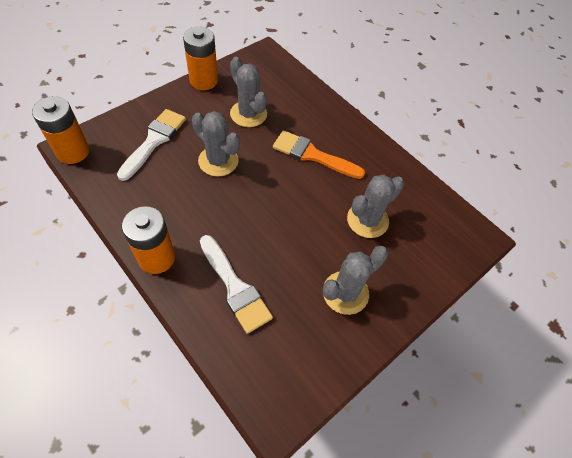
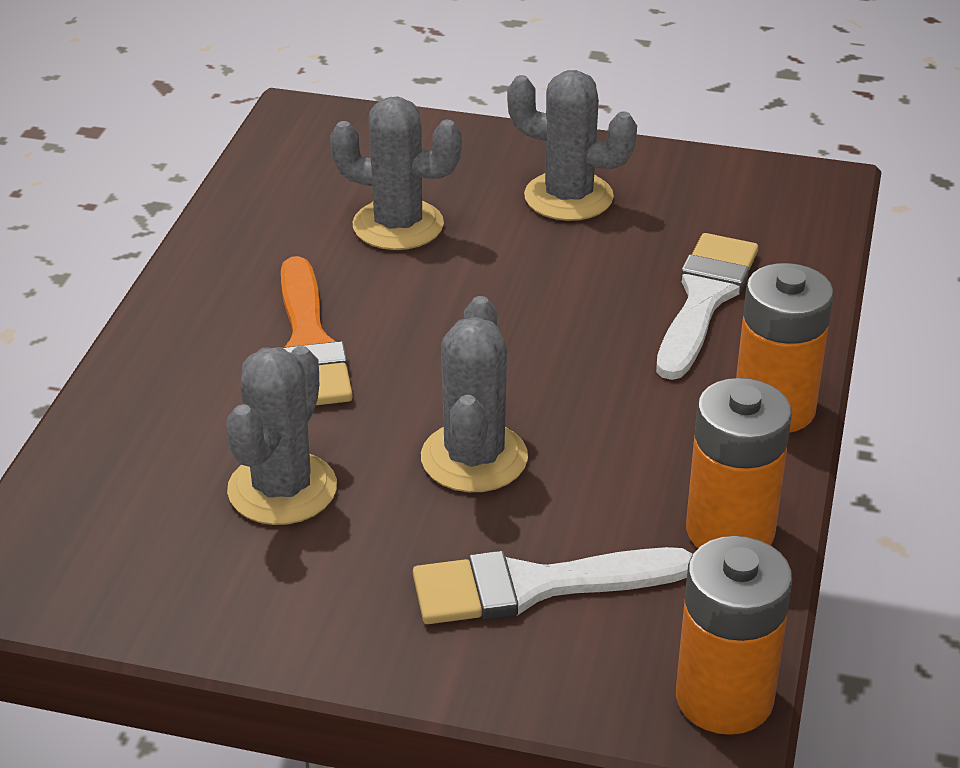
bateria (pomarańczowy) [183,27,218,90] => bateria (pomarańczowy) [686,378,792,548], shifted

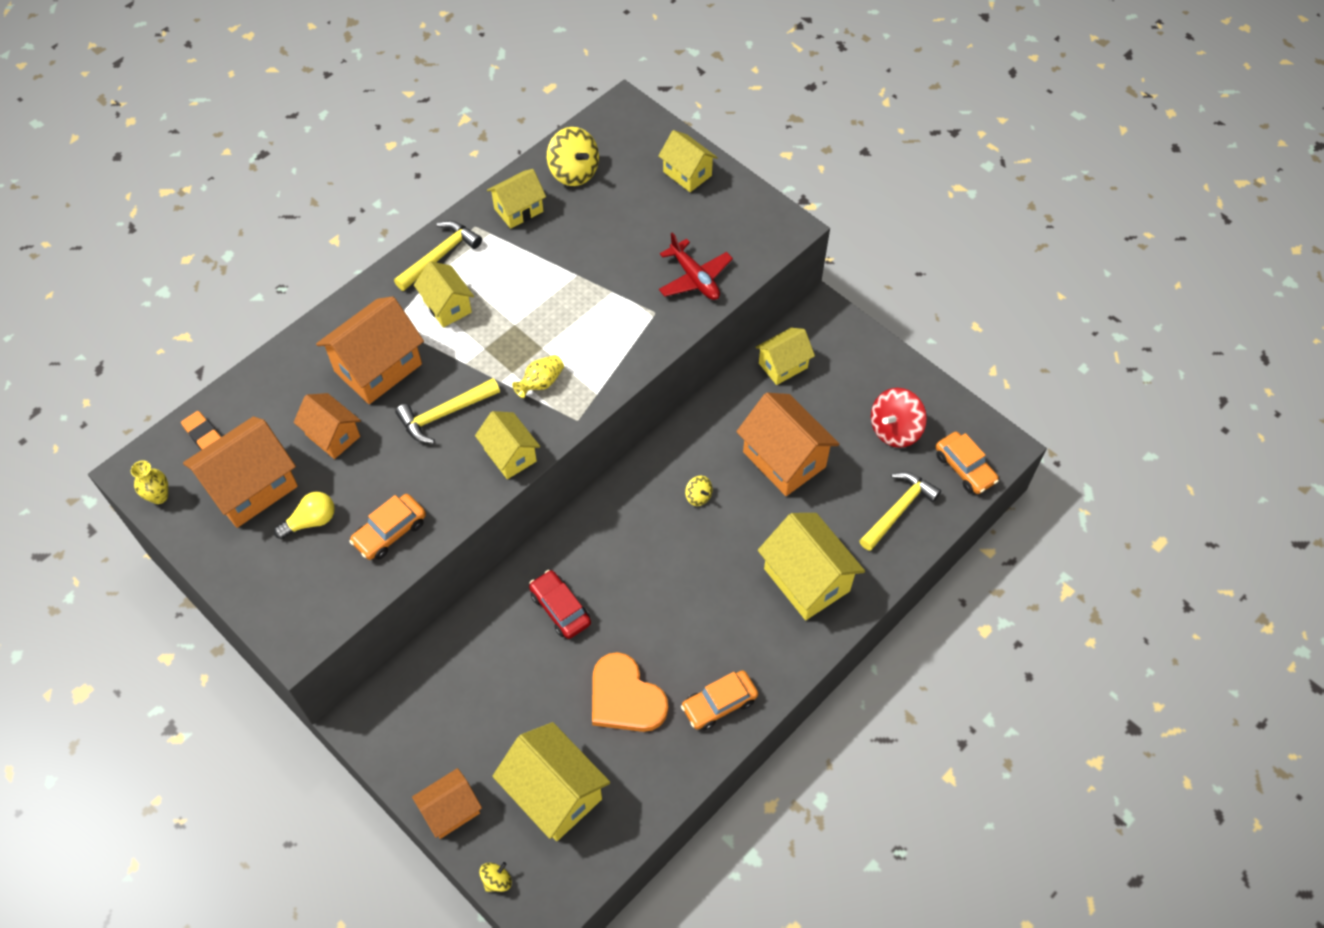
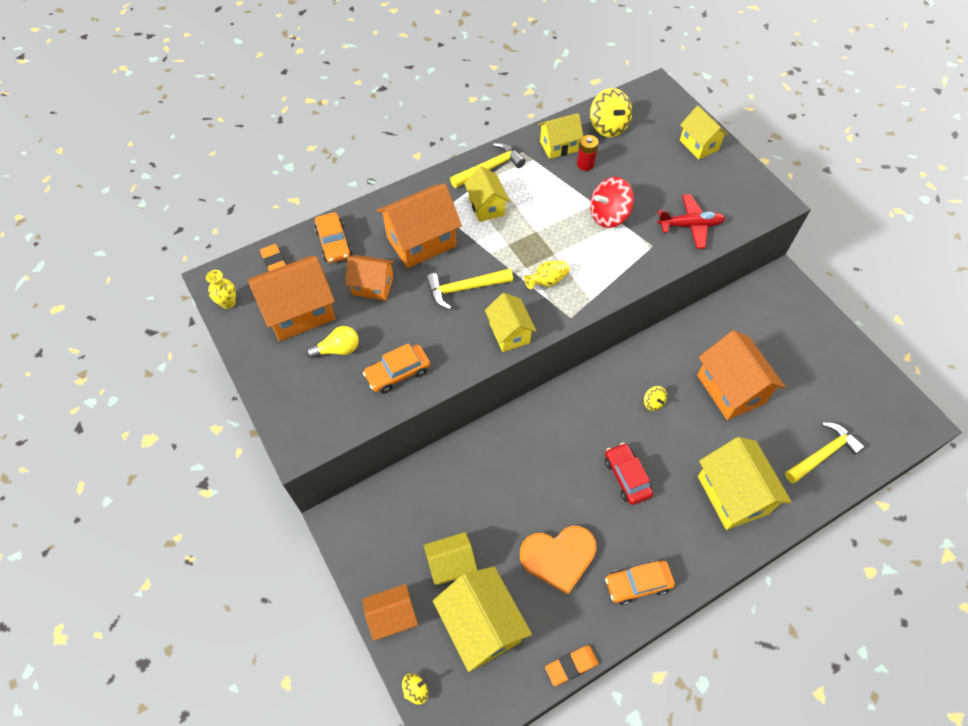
samochód (pomarańczowy) [936,432,999,494] => samochód (pomarańczowy) [315,213,352,263], shifted
domek (pomarańczowy) [294,393,361,459] => domek (pomarańczowy) [345,255,394,300], 45 degrees counterclockwise
domek (żółty) [756,328,815,385] => domek (żółty) [424,532,477,585], shifted
serce (pomarańczowy) [592,652,668,732] => serce (pomarańczowy) [520,526,597,594], 75 degrees counterclockwise
nothing => gumka do mazania (pomarańczowy) [545,645,598,686]
nothing => bateria (czerwony) [577,135,598,171]
bączek (czerwony) [871,388,927,448] => bączek (czerwony) [590,177,634,228], shifted
samochód (czerwony) [529,570,591,639] => samochód (czerwony) [605,443,653,505], shifted
samolot (czerwony) [659,232,733,300] => samolot (czerwony) [657,194,725,249], 75 degrees counterclockwise

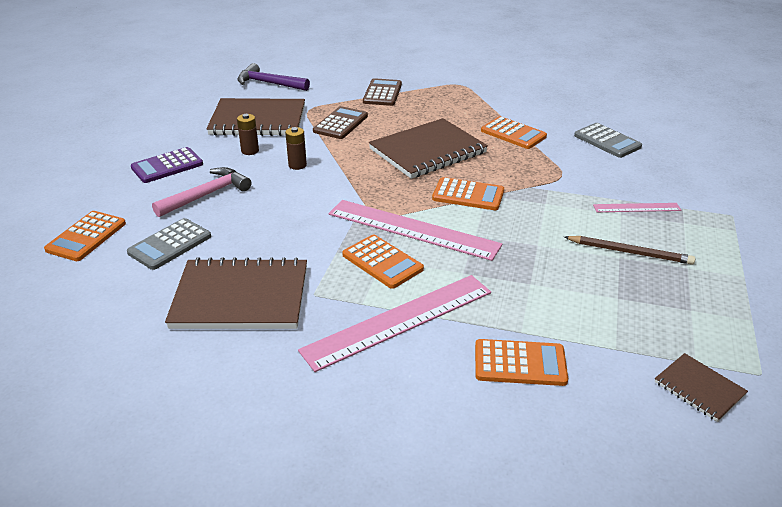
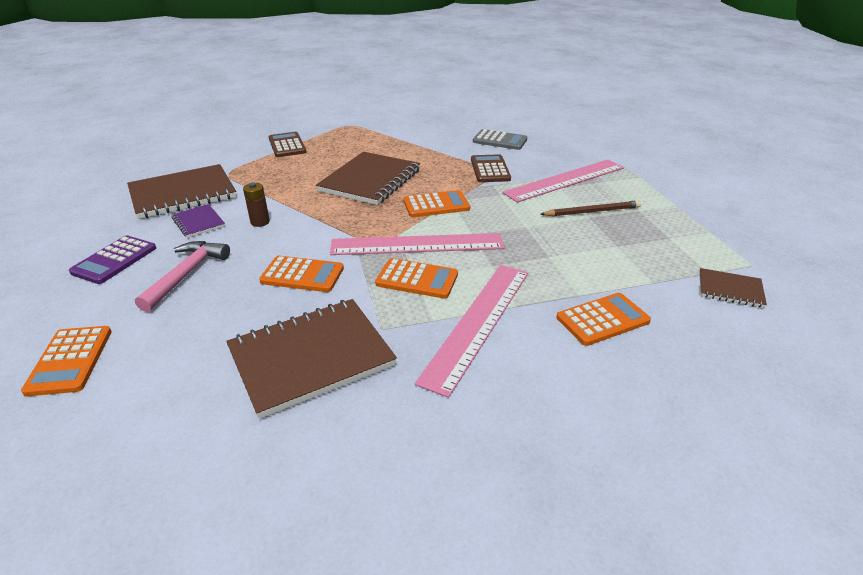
bateria (brązowy) [237,114,259,155] => zeszyt (fioletowy) [172,204,225,238]
kalkulator (pomarańczowy) [481,116,547,149] => kalkulator (pomarańczowy) [259,256,344,292], shifted
kalkulator (brązowy) [313,106,368,139] => kalkulator (brązowy) [471,154,511,182], shifted
linijka (różowy) [593,203,681,212] => linijka (różowy) [502,160,624,203], x2.01
kalkulator (szary) [127,218,211,270] => nothing
młotek (fioletowy) [237,63,310,91] => nothing

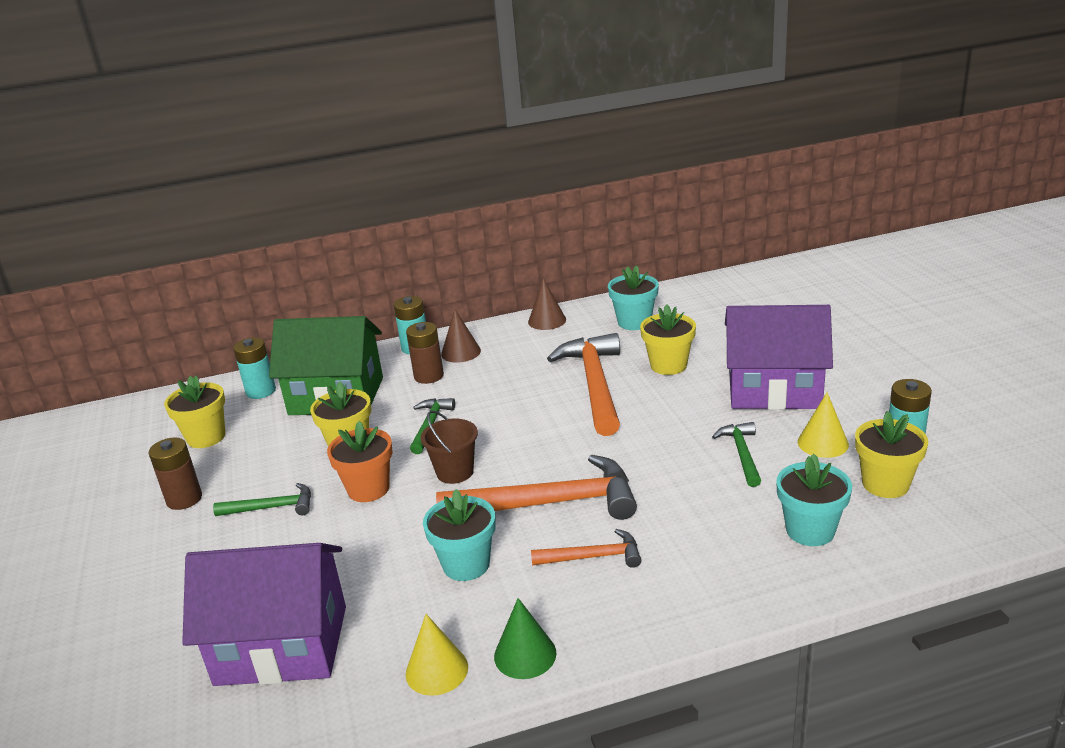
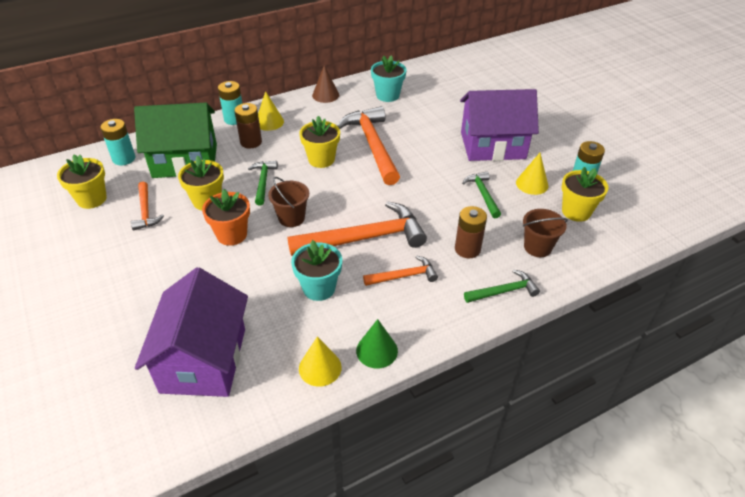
nothing => młotek (pomarańczowy) [131,182,164,230]
domek (fioletowy) [182,543,346,686] => domek (fioletowy) [135,267,248,397], 75 degrees counterclockwise
stożek (brązowy) [441,309,481,363] => stożek (żółty) [258,91,284,131]
doniczka (żółty) [640,305,696,375] => doniczka (żółty) [299,116,340,168], shifted
bateria (brązowy) [149,437,202,510] => bateria (brązowy) [455,206,487,258], shifted
młotek (zielony) [213,483,311,516] => młotek (zielony) [464,270,540,303], shifted
doniczka (turkusowy) [776,454,852,546] => wiadro (brązowy) [523,209,568,257]

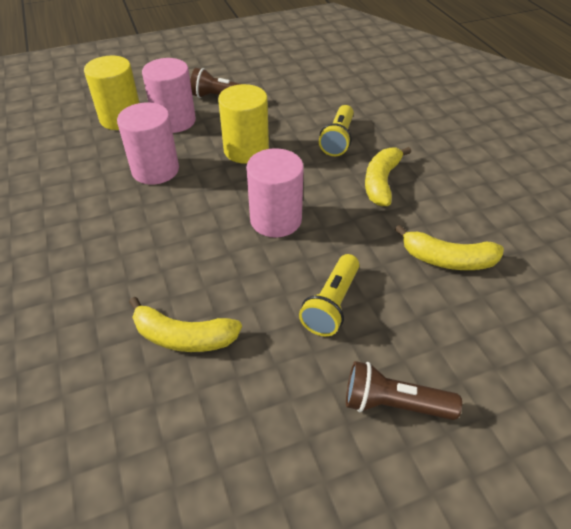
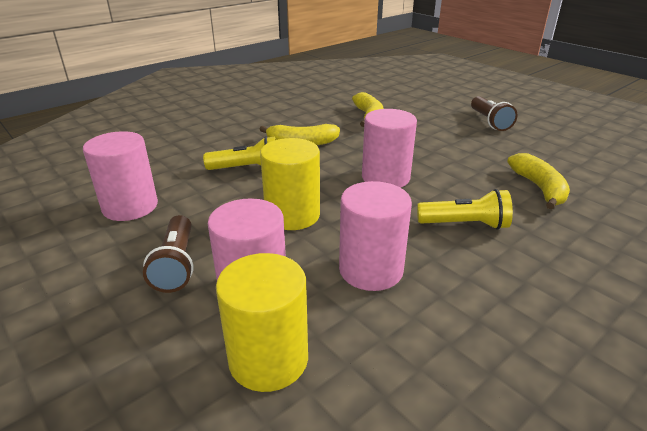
nothing => walec (różowy) [83,131,158,221]
latarka (żółty) [299,254,359,336] => latarka (żółty) [417,189,513,230], shifted

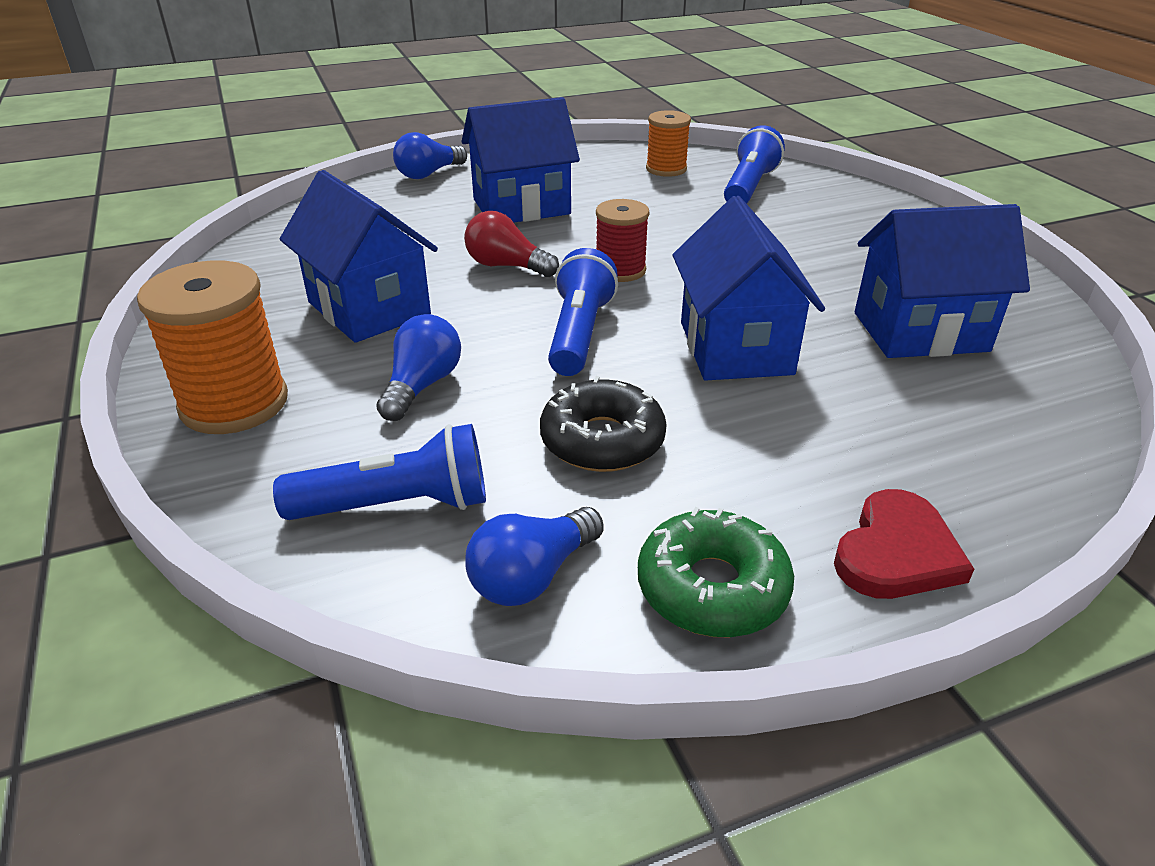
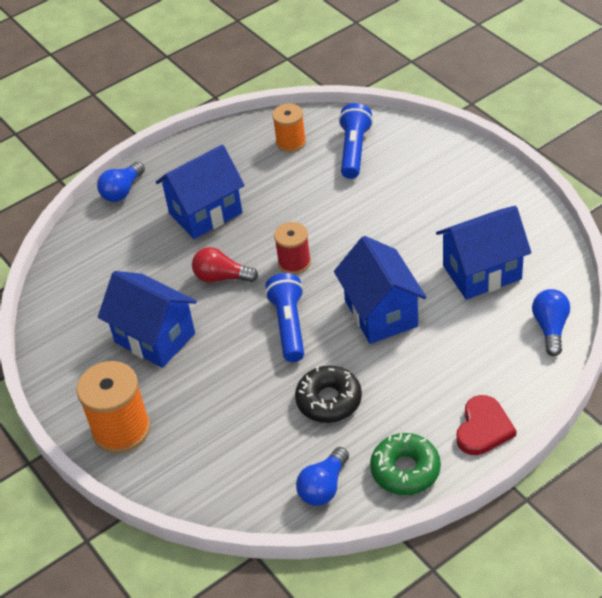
żarówka (niebieski) [377,314,461,421] => żarówka (niebieski) [532,289,570,356], shifted
latarka (niebieski) [273,424,486,520] => nothing

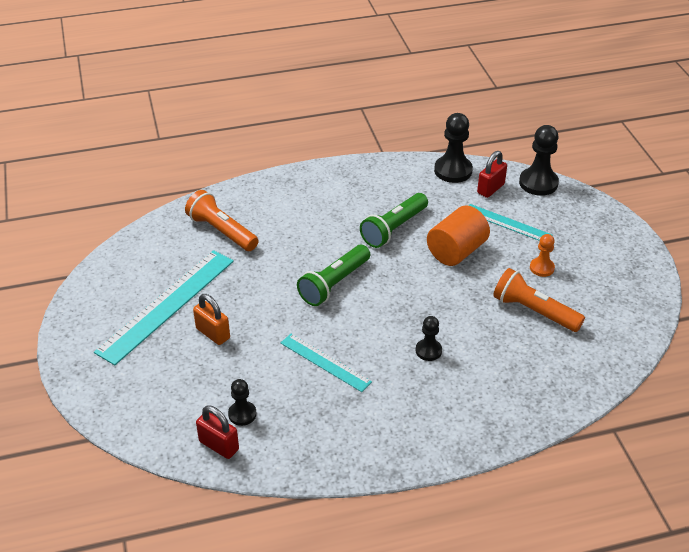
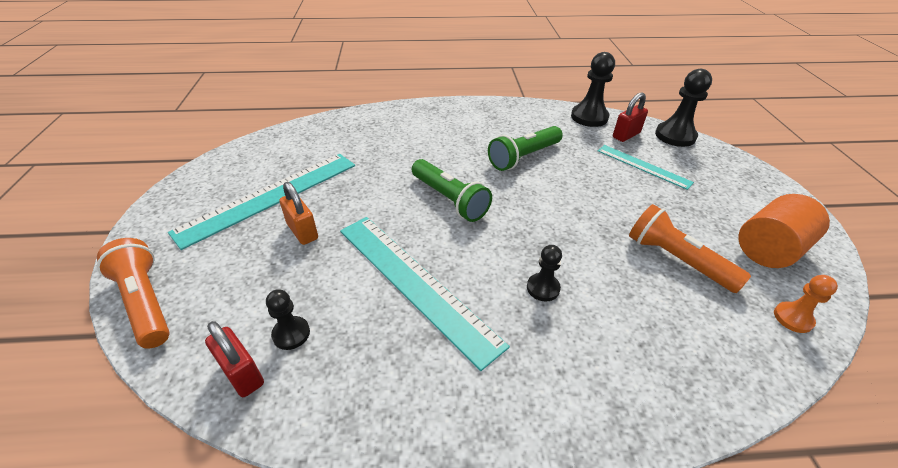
latarka (pomarańczowy) [185,190,259,251] => latarka (pomarańczowy) [97,238,170,349], shifted
linijka (turkusowy) [281,334,372,392] => linijka (turkusowy) [340,217,510,371], x1.78
latarka (zielony) [297,245,370,306] => latarka (zielony) [412,159,492,222], 90 degrees counterclockwise
walec (pomarańczowy) [427,205,490,266] => walec (pomarańczowy) [739,194,830,268], shifted
pionek (pomarańczowy) [530,234,555,277] => pionek (pomarańczowy) [774,275,838,333], shifted

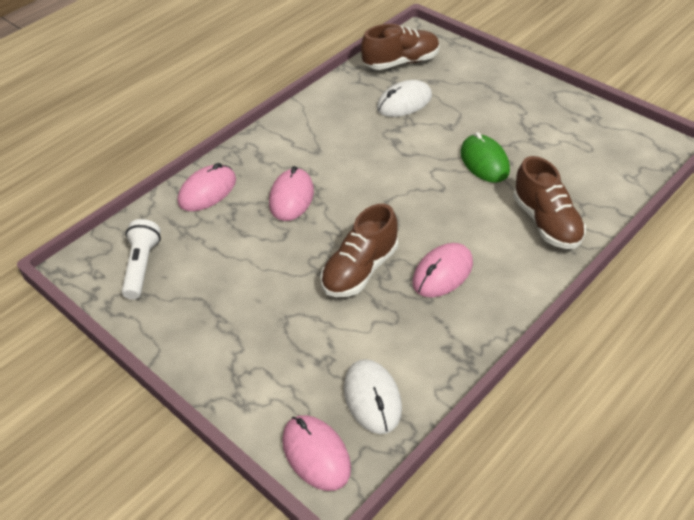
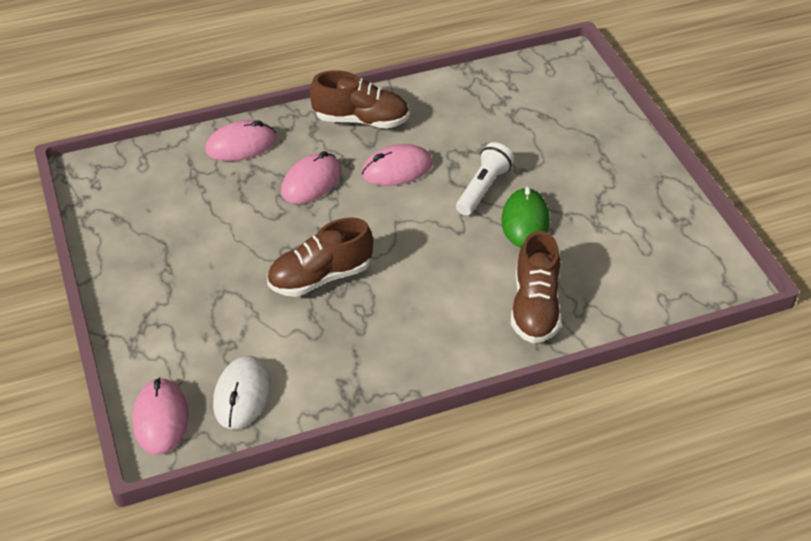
but (brązowy) [361,24,439,70] => but (brązowy) [310,70,409,129], shifted
myszka (różowy) [412,243,473,297] => myszka (różowy) [361,144,433,186], shifted
latarka (biały) [122,219,161,300] => latarka (biały) [456,142,514,216], shifted
myszka (biały) [377,80,432,117] => nothing

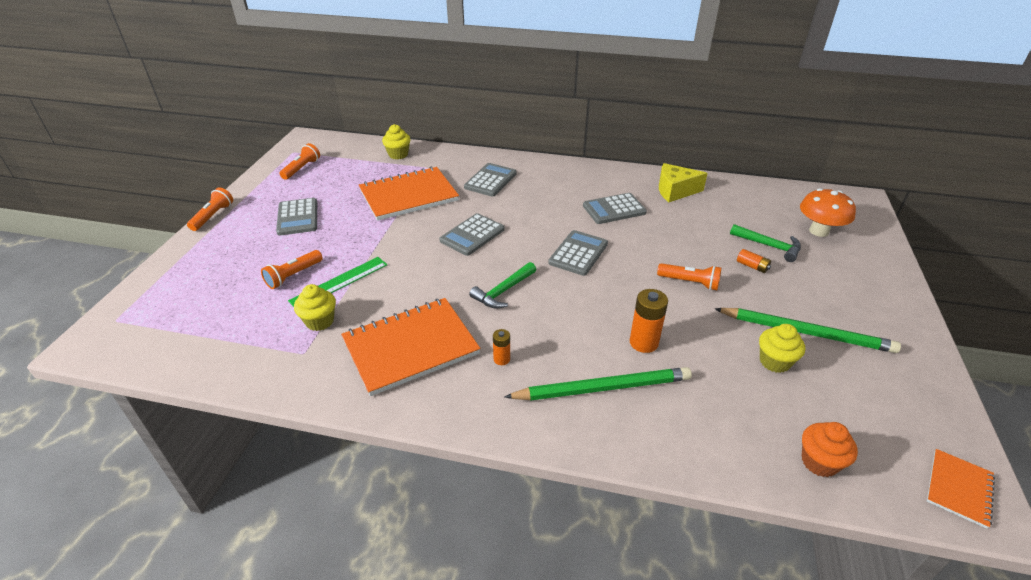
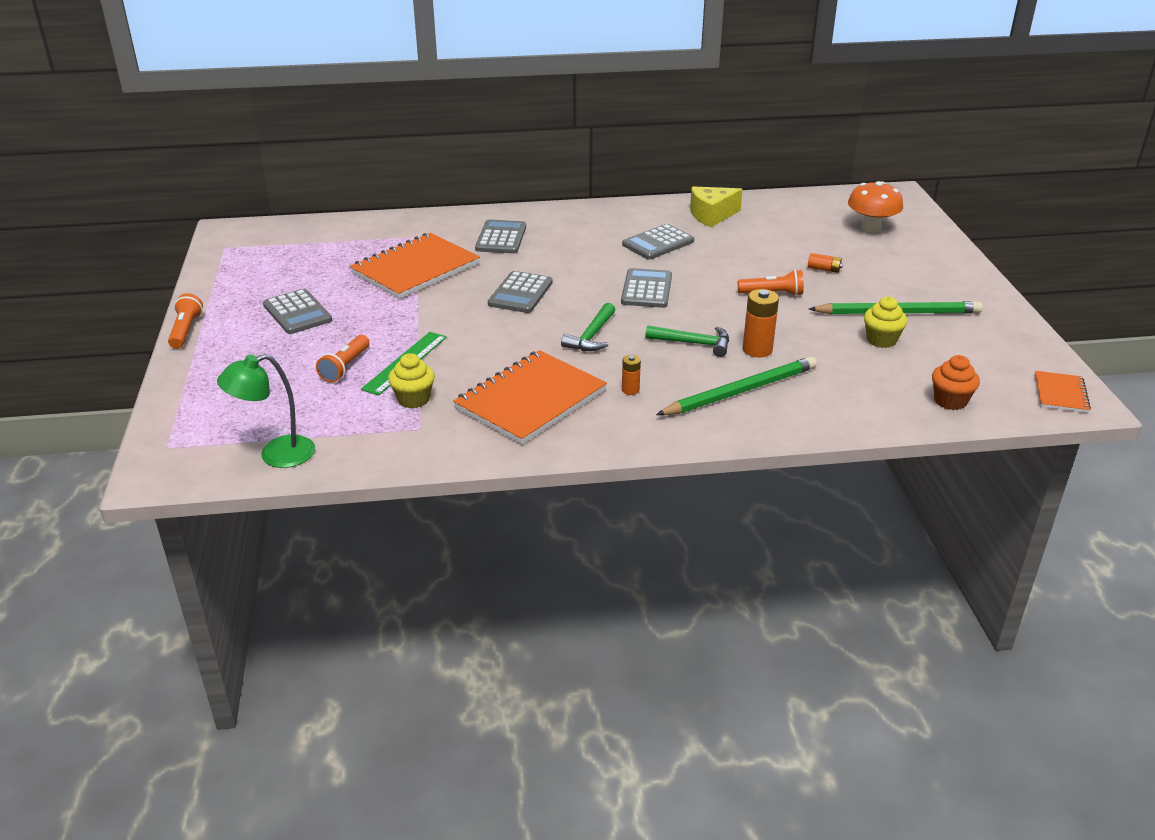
nothing => lampka (zielony) [217,354,315,468]
młotek (zielony) [730,224,801,262] => młotek (zielony) [645,325,729,357], shifted
latarka (pomarańczowy) [280,143,320,180] => nothing
muffinka (żółty) [382,124,411,159] => nothing

